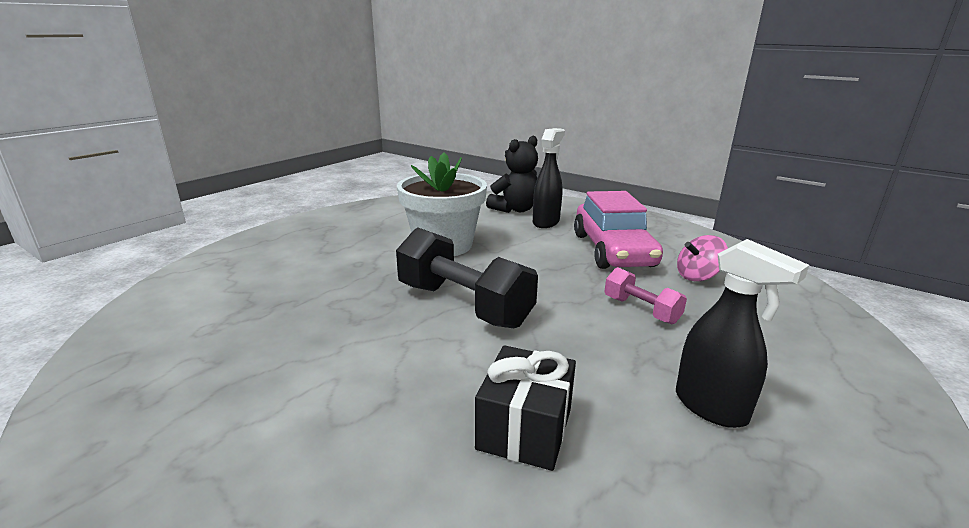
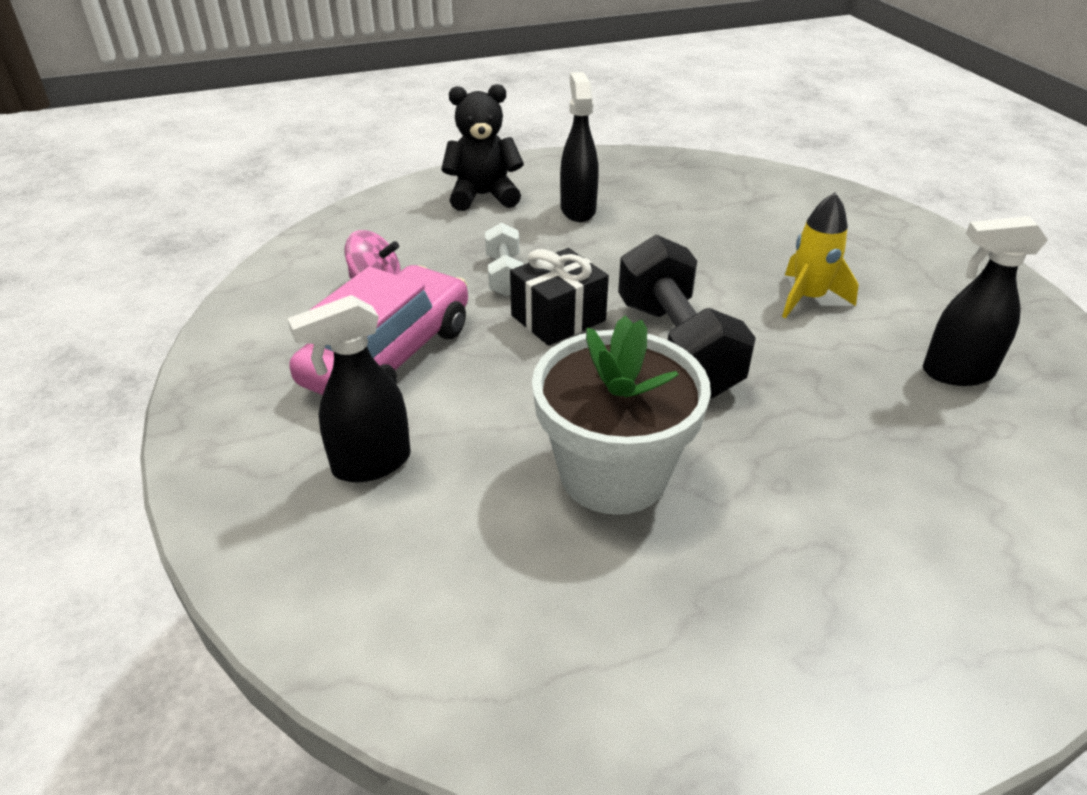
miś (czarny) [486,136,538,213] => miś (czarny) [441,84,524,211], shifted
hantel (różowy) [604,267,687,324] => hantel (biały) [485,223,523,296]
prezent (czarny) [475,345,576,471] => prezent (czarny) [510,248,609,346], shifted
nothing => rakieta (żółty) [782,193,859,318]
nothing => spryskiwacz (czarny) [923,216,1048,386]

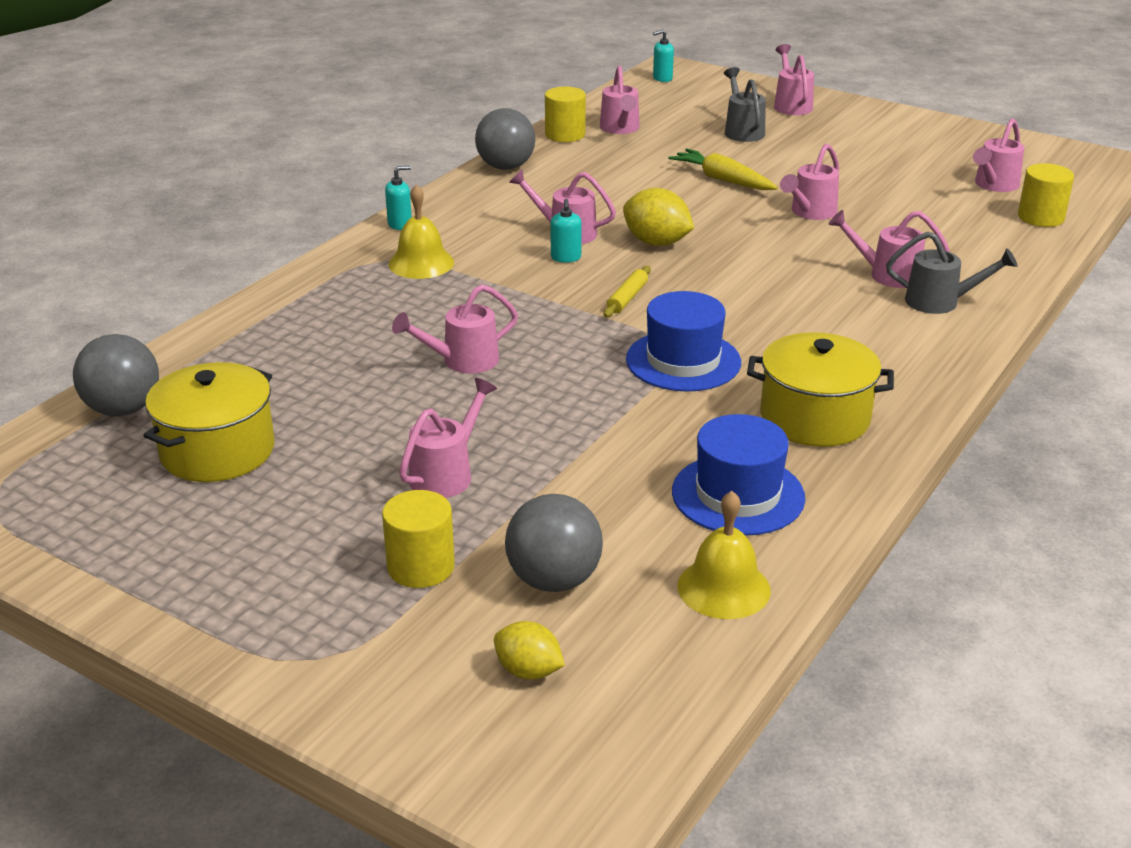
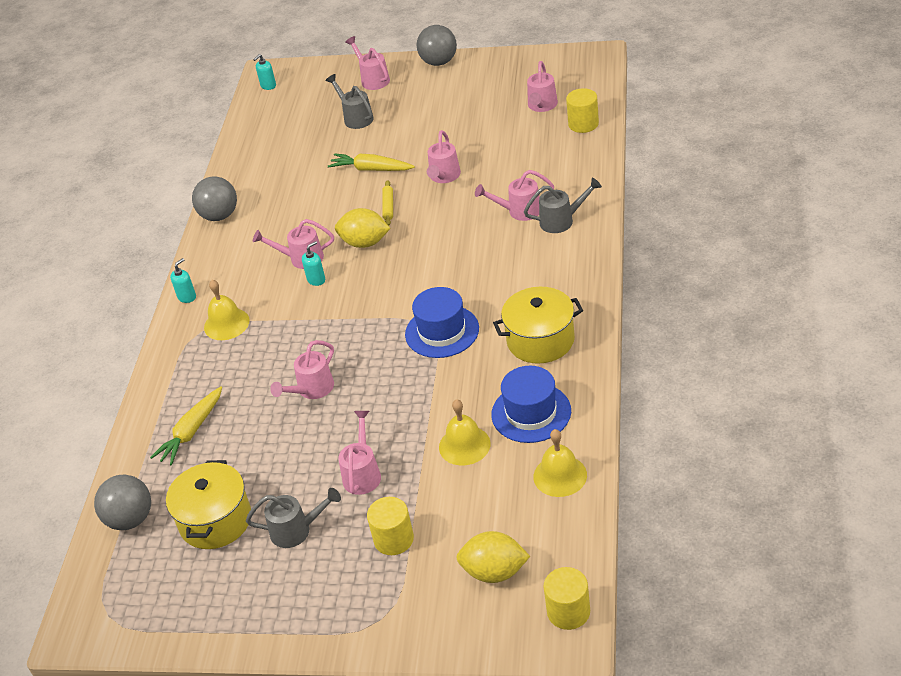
nothing => marchewka (żółty) [150,387,222,465]
nothing => konewka (szary) [246,488,341,548]
dozownik mydła (turkusowy) [551,199,582,263] => dozownik mydła (turkusowy) [302,241,325,286], 105 degrees counterclockwise
wałek do ciasta (żółty) [604,266,651,318] => wałek do ciasta (żółty) [382,180,393,226], shifted
piłka (szary) [505,494,603,592] => piłka (szary) [417,25,457,66], shifted
nothing => dzwonek (żółty) [439,399,491,466]
cytryna (żółty) [494,621,565,679] => cytryna (żółty) [456,531,530,583], x1.58
walec (żółty) [545,87,586,142] => walec (żółty) [543,567,590,630], shifted
konewka (różowy) [600,66,640,134] => nothing

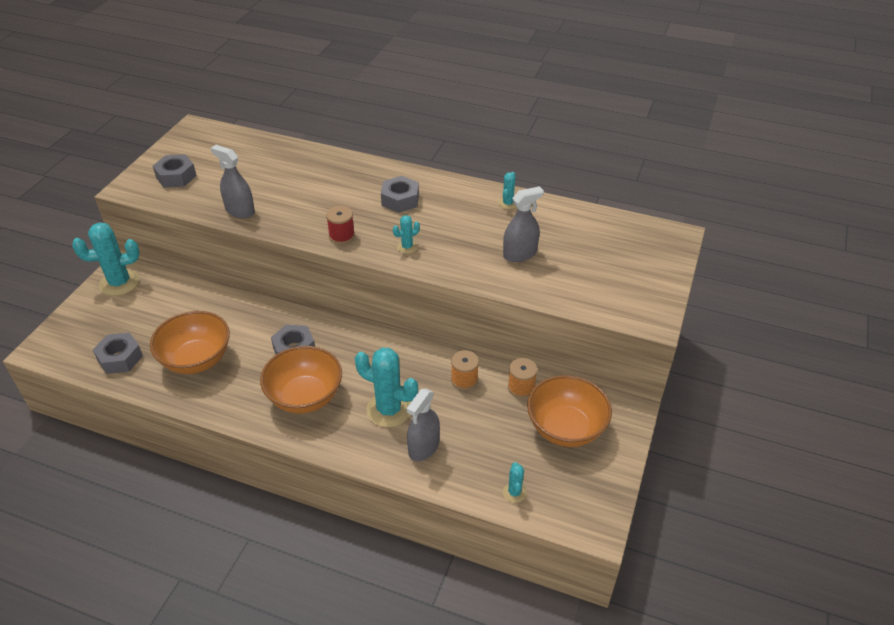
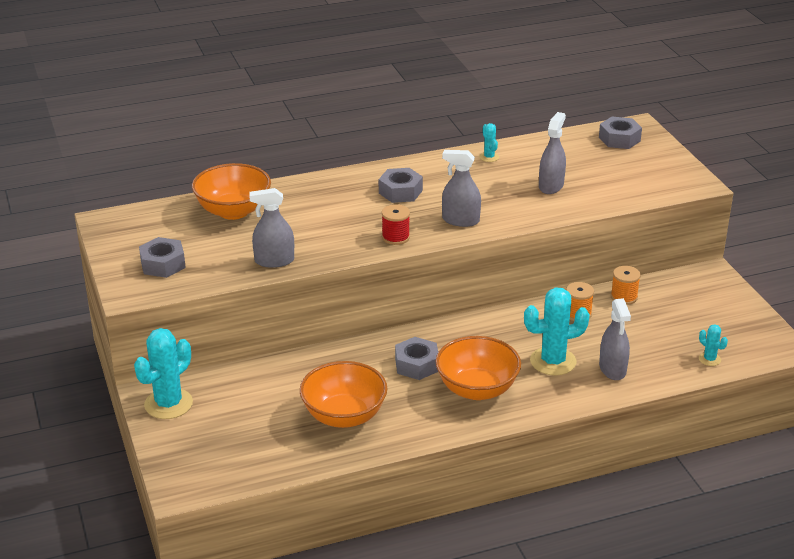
miska (pomarańczowy) [527,375,612,447] => miska (pomarańczowy) [192,163,271,220], shifted
kaktus (turkusowy) [393,215,420,254] => spryskiwacz (szary) [442,150,481,227]
nakrętka (szary) [93,332,143,374] => nakrętka (szary) [599,117,642,149], shifted

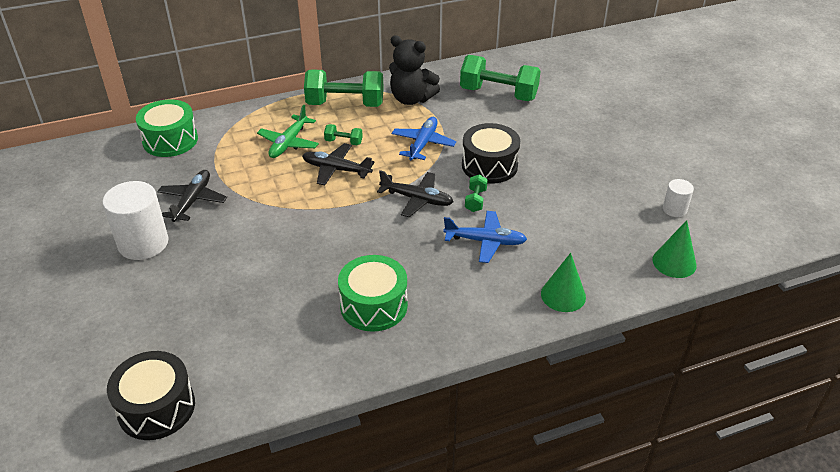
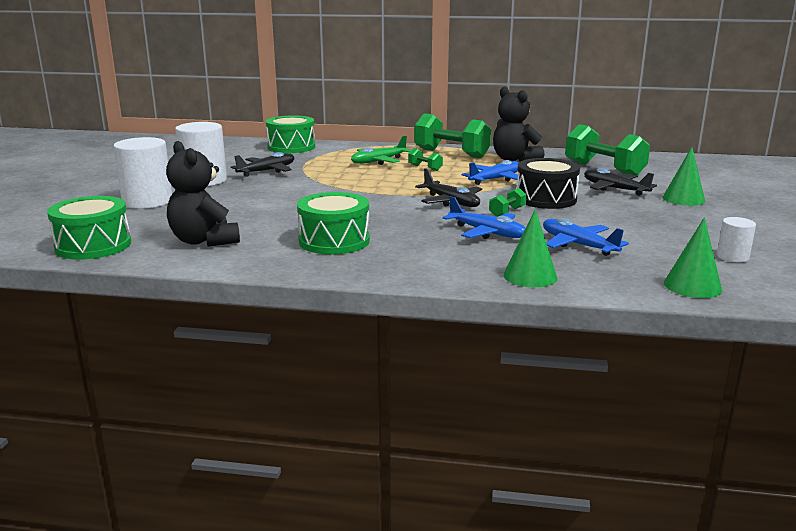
bęben (czarny) [107,351,195,440] => bęben (zielony) [47,196,131,260]
nothing => walec (biały) [113,137,172,209]
nothing => miś (czarny) [166,141,240,247]
nothing => samolot (niebieski) [543,218,629,256]
samolot (czarny) [302,143,375,185] => samolot (czarny) [584,168,657,196], shifted
nothing => stożek (zielony) [662,147,705,206]

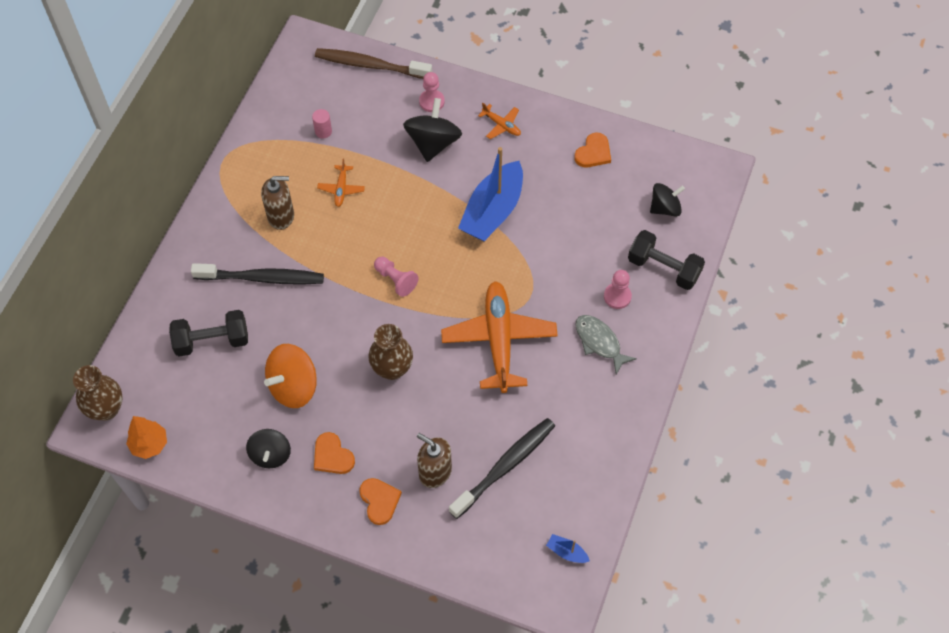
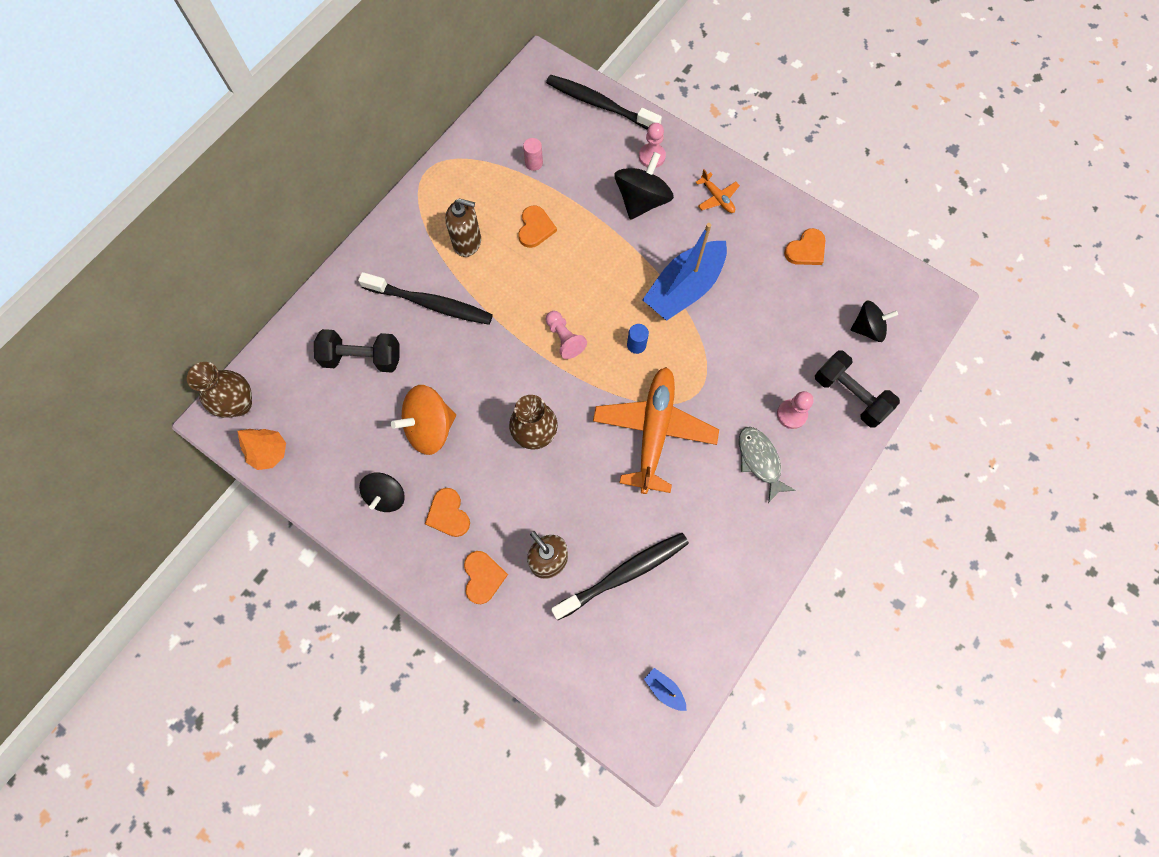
samolot (pomarańczowy) [317,159,365,207] => serce (pomarańczowy) [518,206,557,248]
szczoteczka do zębów (brązowy) [315,48,432,79] => szczoteczka do zębów (czarny) [546,75,662,130]
nothing => walec (niebieski) [627,324,649,354]

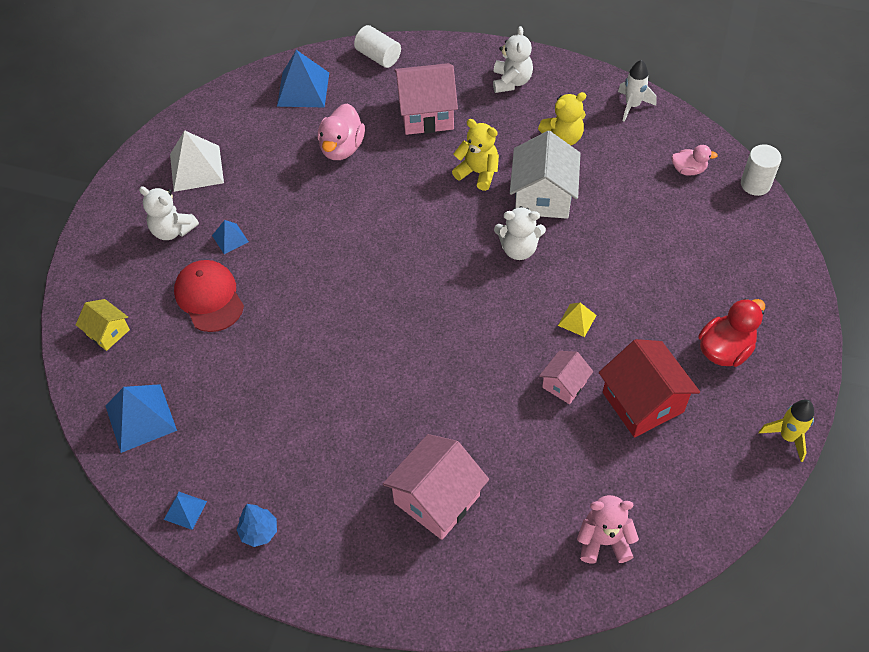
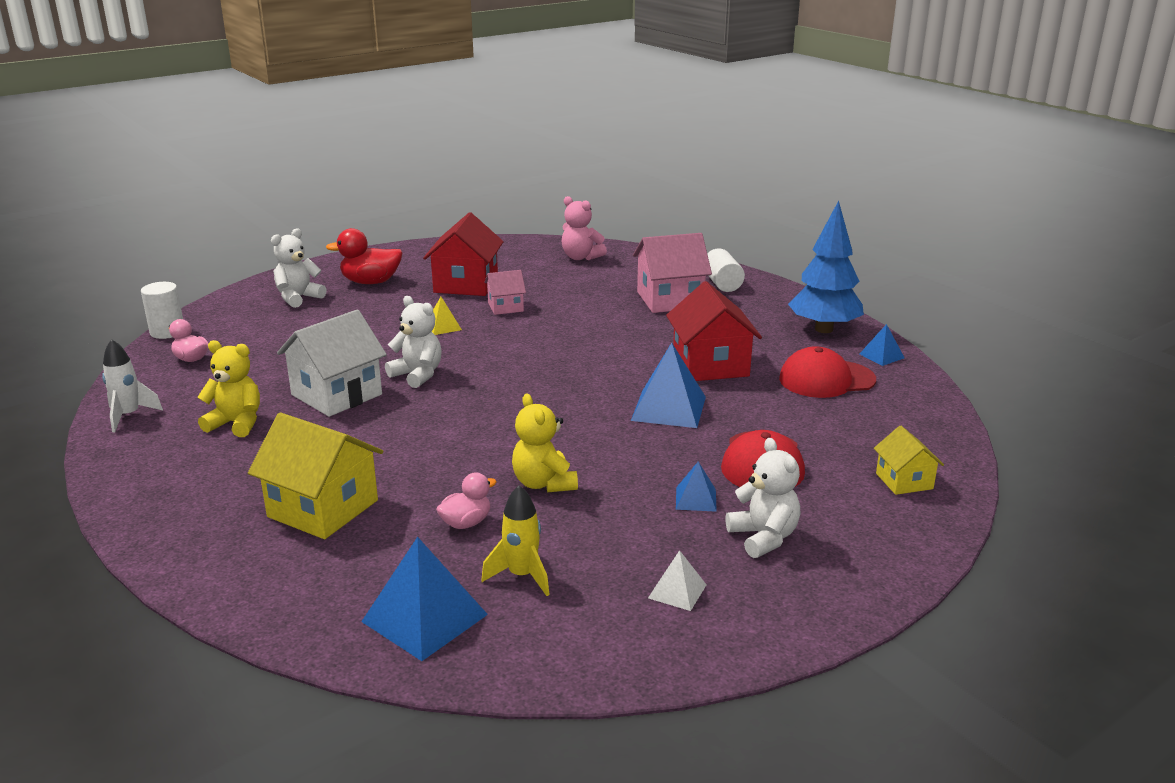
domek (różowy) [394,63,458,135] => domek (żółty) [248,413,383,539]
miś (biały) [493,26,533,93] => miś (biały) [271,228,327,308], shifted
kaczka (różowy) [317,103,365,160] => kaczka (różowy) [436,472,497,529], x0.61
rakieta (żółty) [759,399,814,462] => rakieta (żółty) [481,485,550,596], shifted
miś (żółty) [452,119,499,191] => miś (żółty) [512,393,578,492], shifted
piramida (niebieski) [105,384,177,453] => piramida (niebieski) [631,343,706,428], shifted
piramida (biały) [170,130,224,192] => piramida (biały) [648,550,707,611], x0.53
nothing => domek (czerwony) [666,281,762,381]
walec (biały) [354,25,401,68] => walec (biały) [707,248,745,292], shifted
nothing => czapka (czerwony) [779,346,876,398]
drzewko (niebieski) [236,504,277,547] => drzewko (niebieski) [788,201,864,333], x1.99

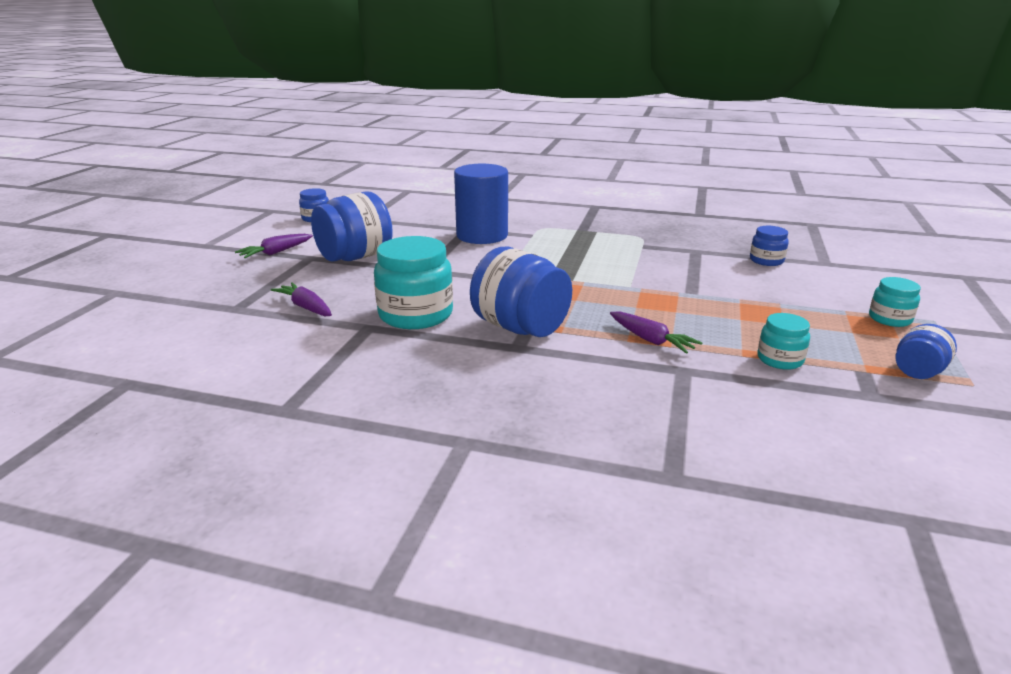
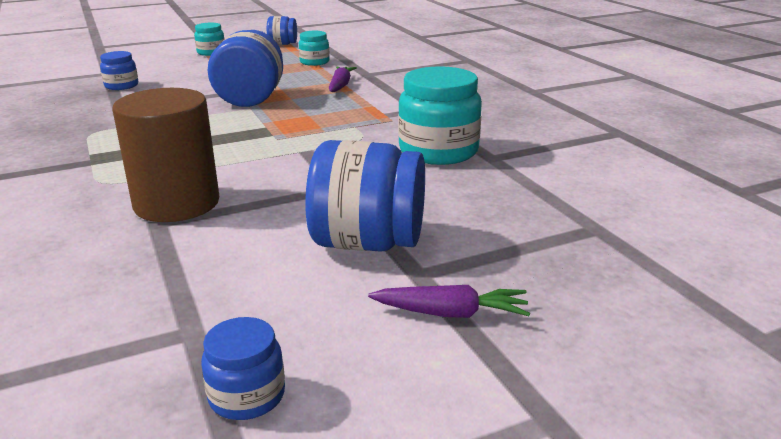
walec (niebieski) [454,164,508,244] => walec (brązowy) [113,88,220,222]
słoik (niebieski) [470,247,572,337] => słoik (niebieski) [208,30,283,107], shifted
marchewka (fioletowy) [271,282,332,316] => nothing

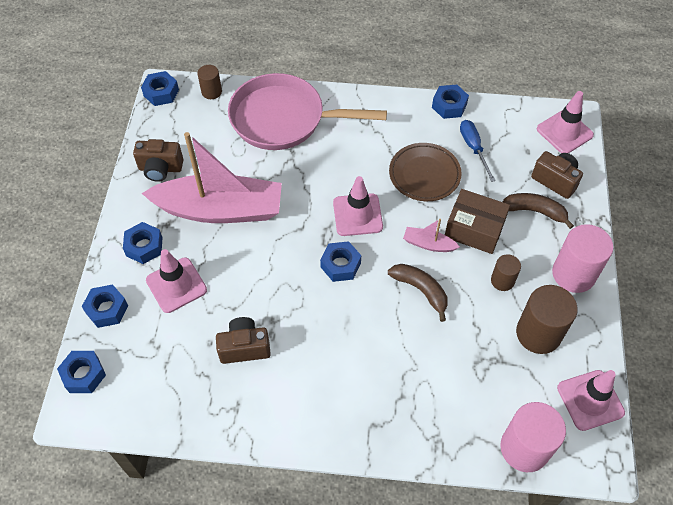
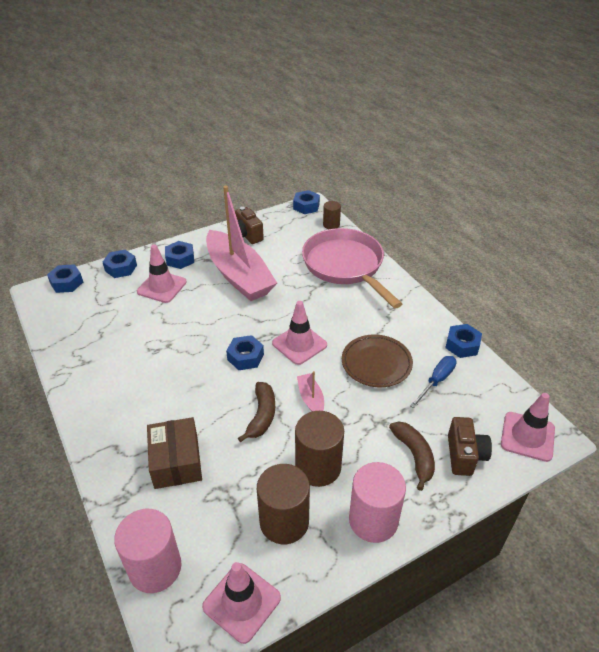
pudełko (brązowy) [445,189,510,254] => pudełko (brązowy) [147,417,202,489], shifted
walec (brązowy) [491,254,521,291] => walec (brązowy) [295,411,344,487], x1.83
aparat fotograficzny (brązowy) [216,317,271,364] => nothing

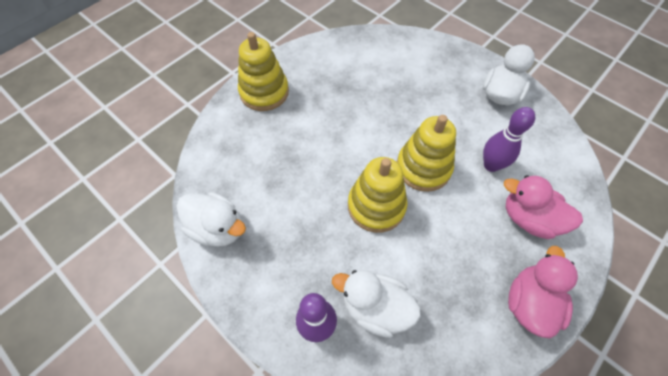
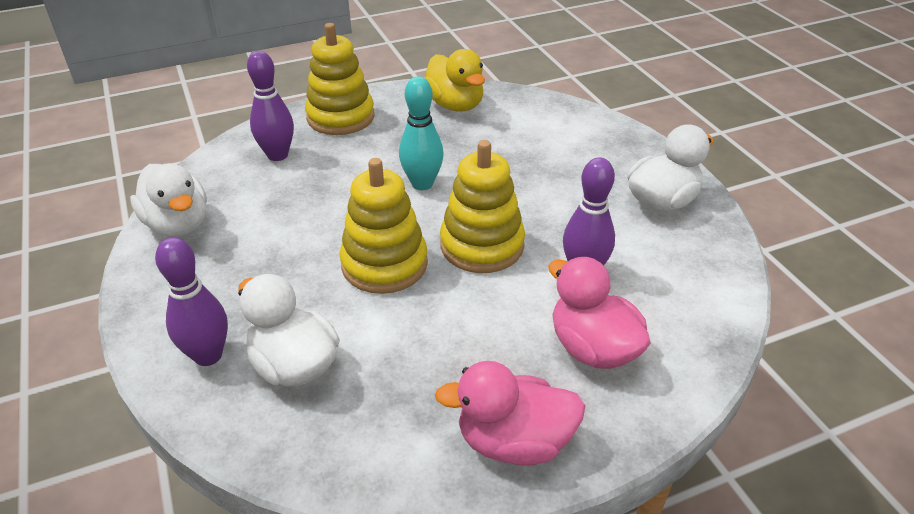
nothing => kręgiel (fioletowy) [247,51,294,161]
nothing => kręgiel (turkusowy) [399,76,444,190]
nothing => kaczka (żółty) [424,49,485,111]
kaczka (różowy) [508,246,578,338] => kaczka (różowy) [435,361,585,466], 135 degrees counterclockwise

